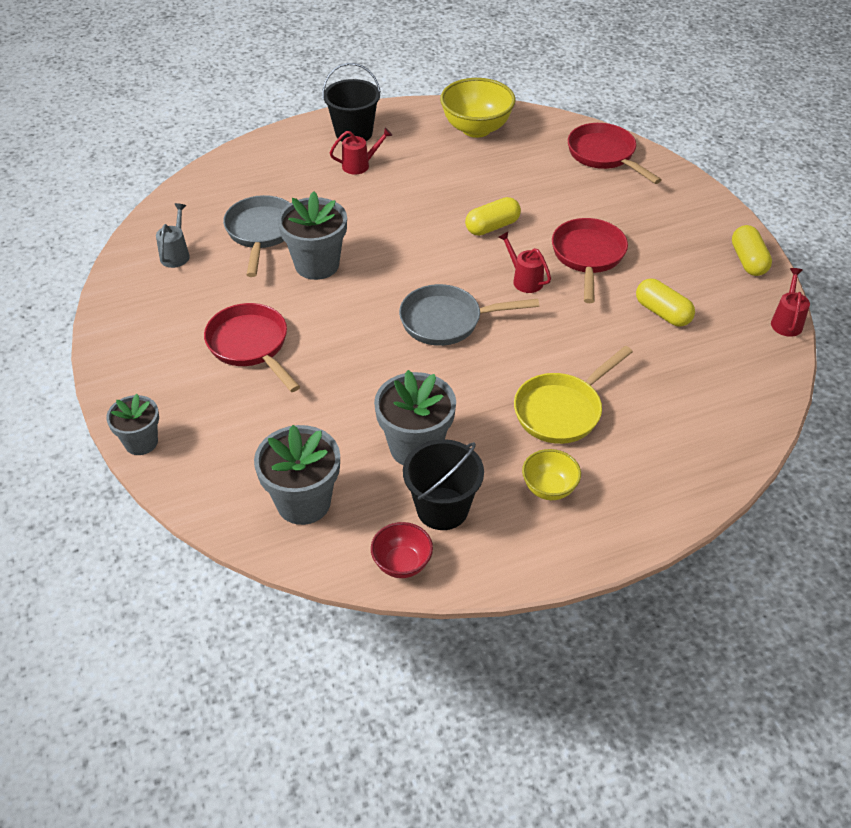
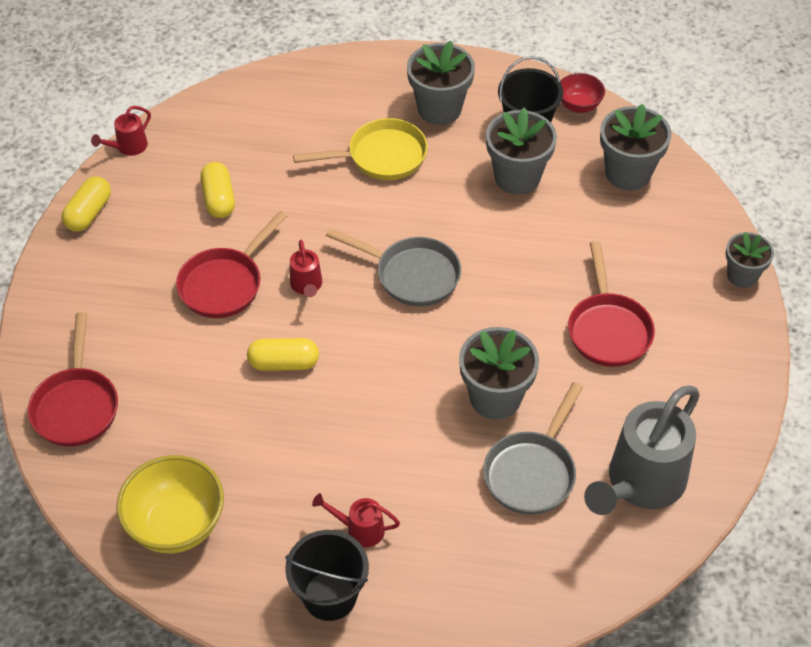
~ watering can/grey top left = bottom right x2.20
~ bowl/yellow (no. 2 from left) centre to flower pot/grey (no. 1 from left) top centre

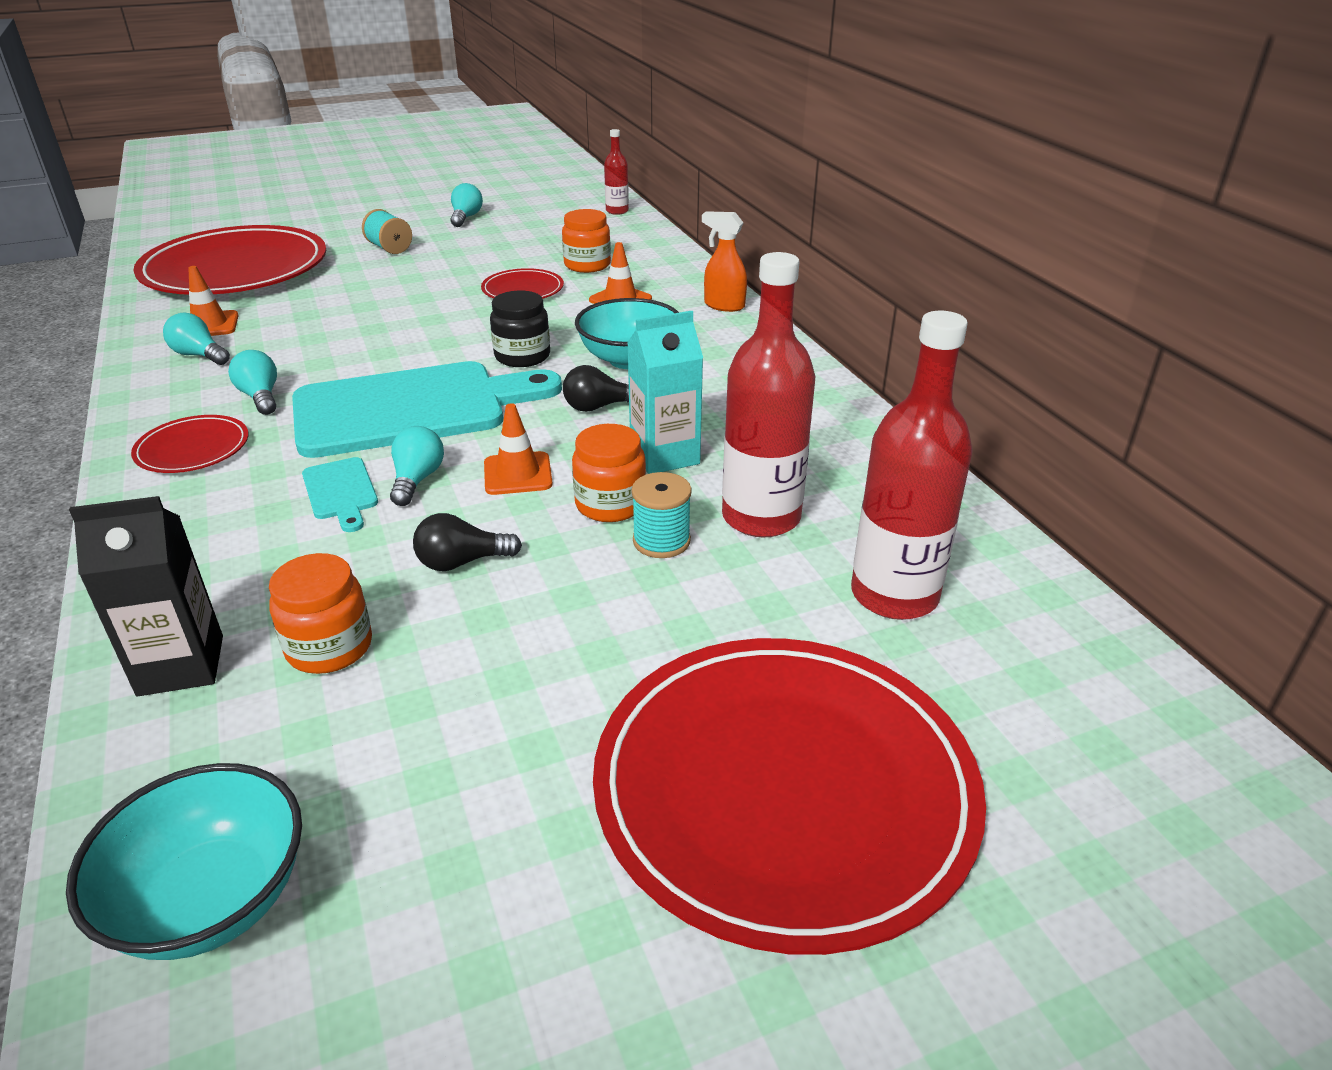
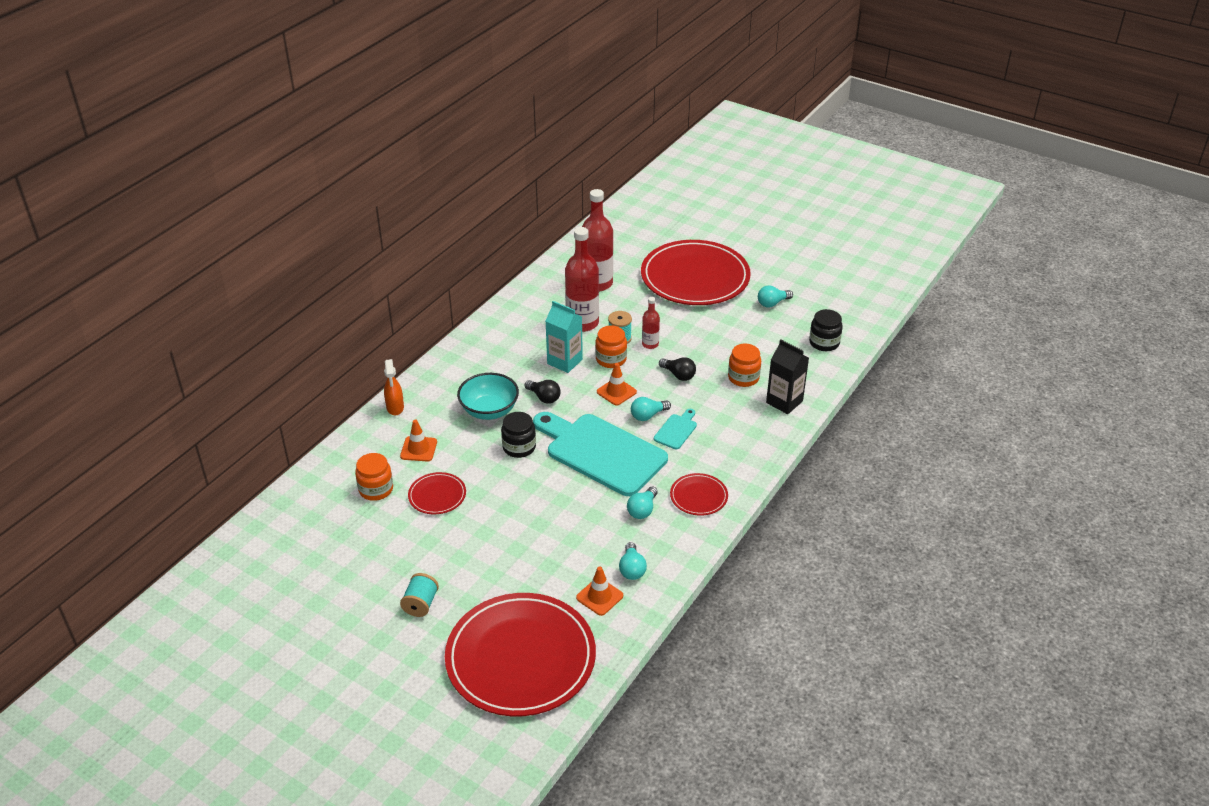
~ bowl/turquoise (no. 1 from left) bottom left to jar/black (no. 2 from left) middle right
~ light bulb/turquoise (no. 4 from left) top centre to centre
~ bottle/red (no. 1 from left in the first image) top centre to bottle/red (no. 3 from left) centre

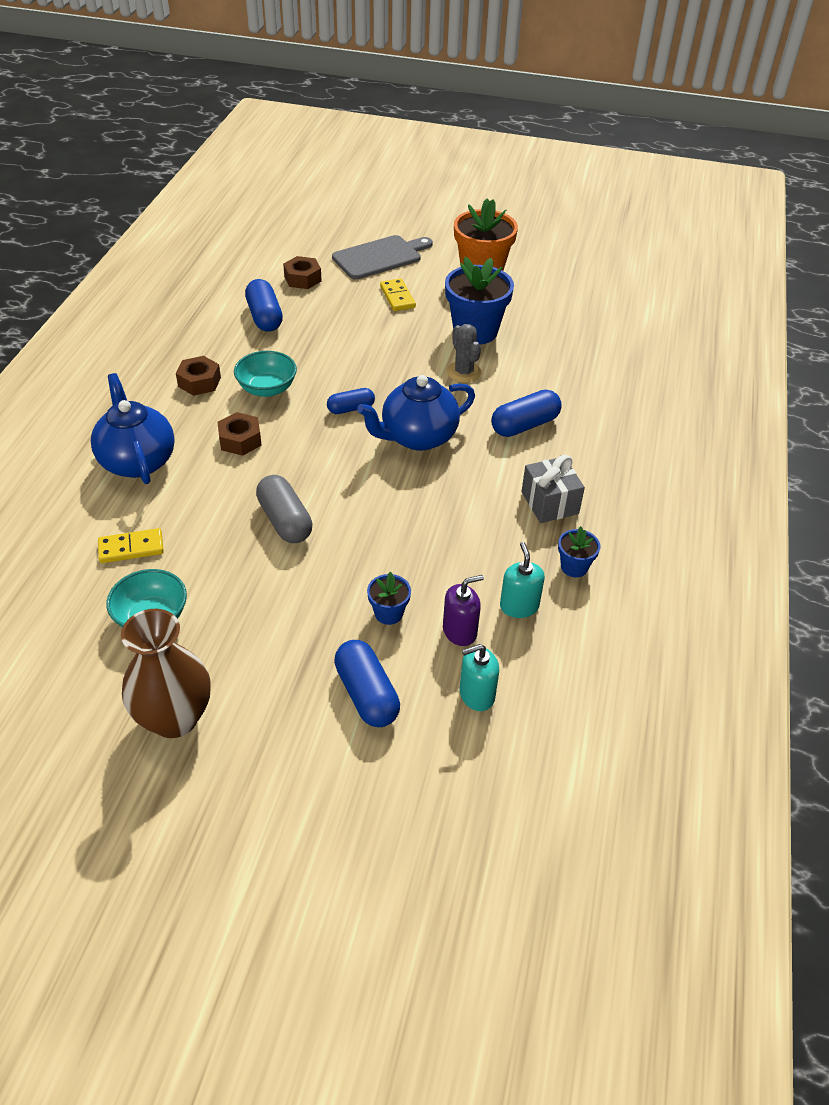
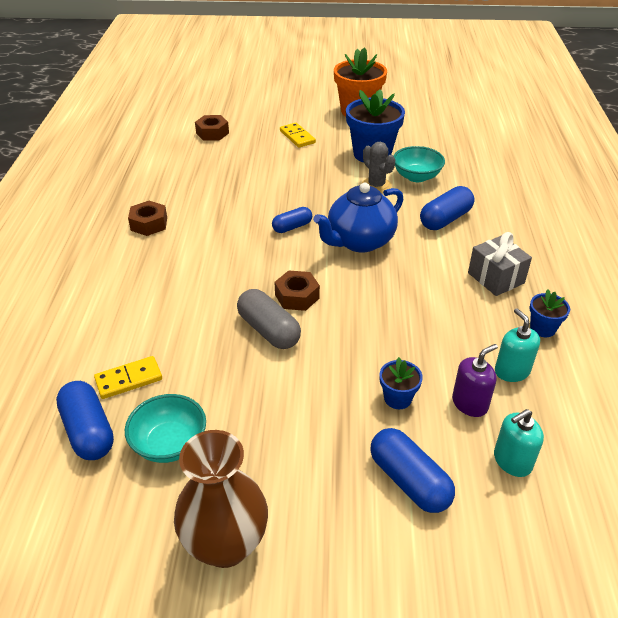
- teapot/blue (no. 1 from left) middle left
~ nut/brown (no. 2 from left in the first image) middle left to nut/brown (no. 3 from left) centre
~ bowl/turquoise (no. 2 from left) middle left to top right
~ capsule/blue (no. 1 from left) top left to bottom left
- cutting board/grey top centre

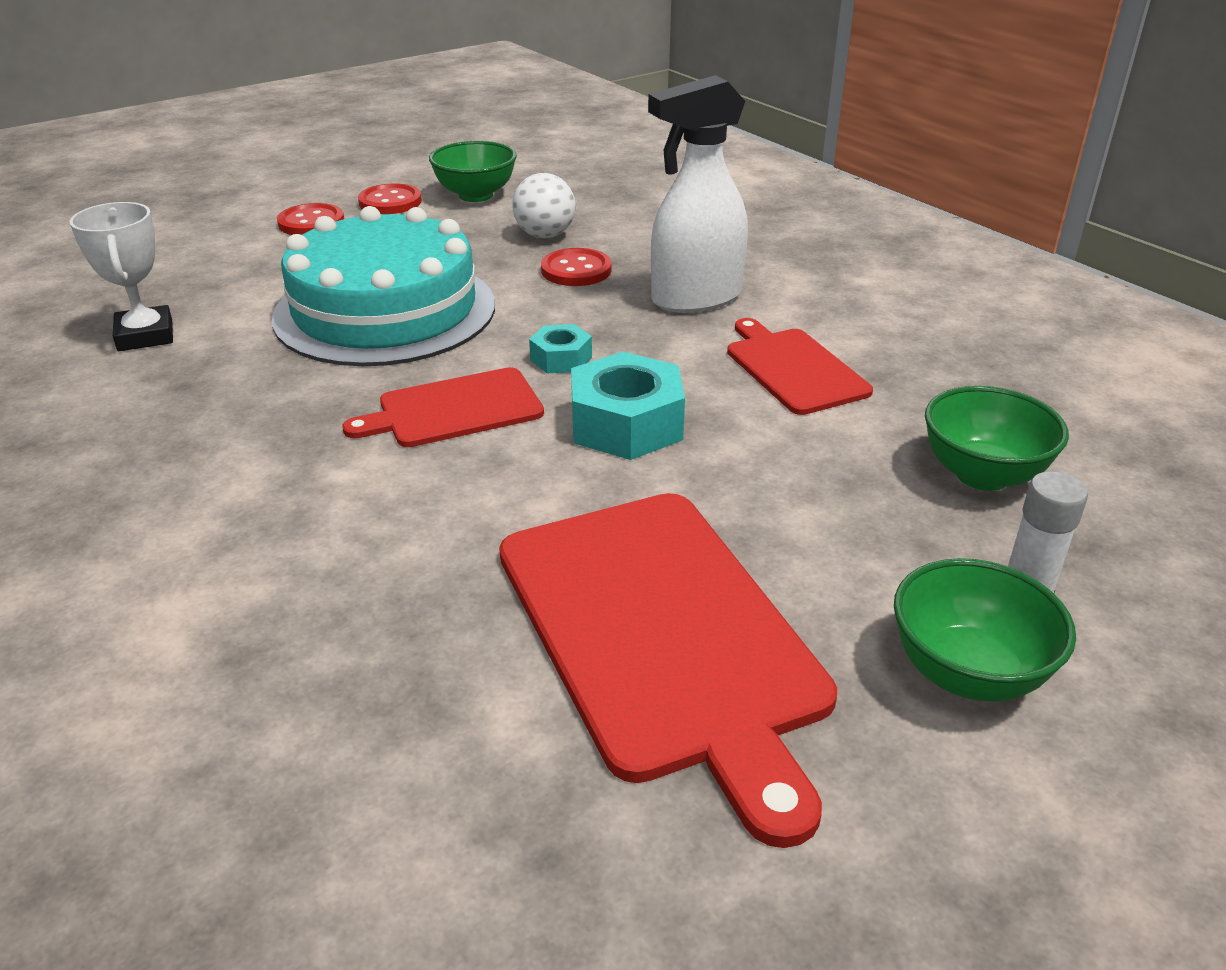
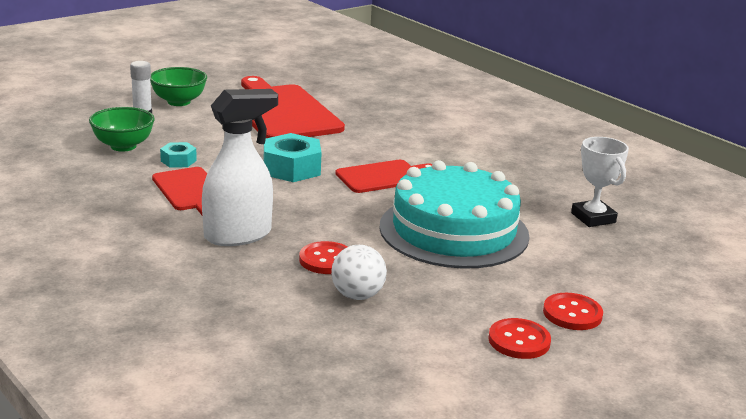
- bowl/green (no. 1 from left) top centre
~ nut/turquoise (no. 1 from left) centre to middle left

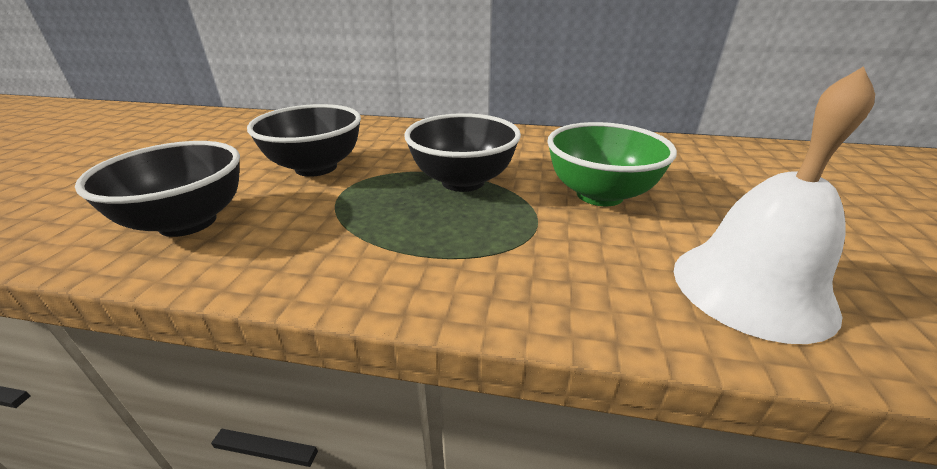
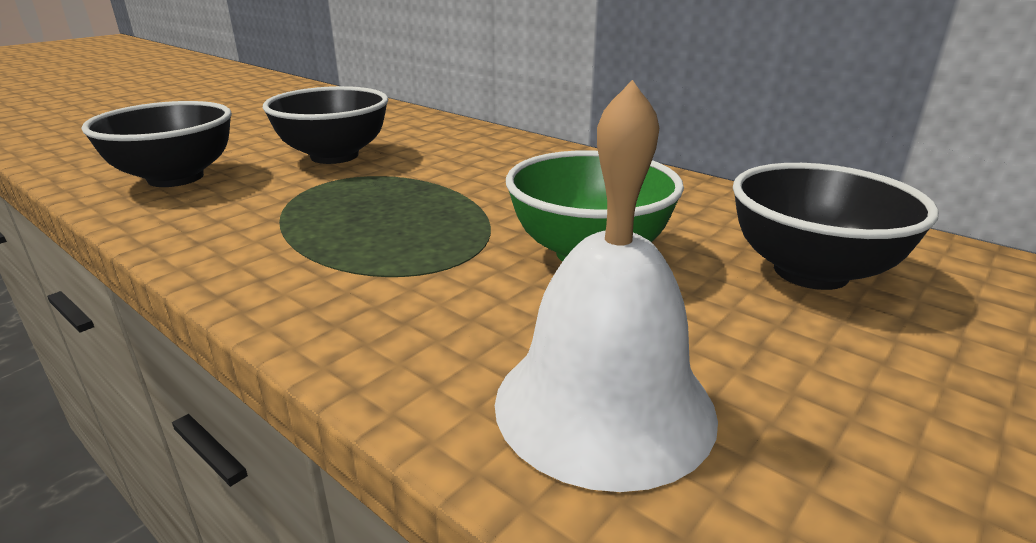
~ bowl/black (no. 3 from left) top centre to middle right

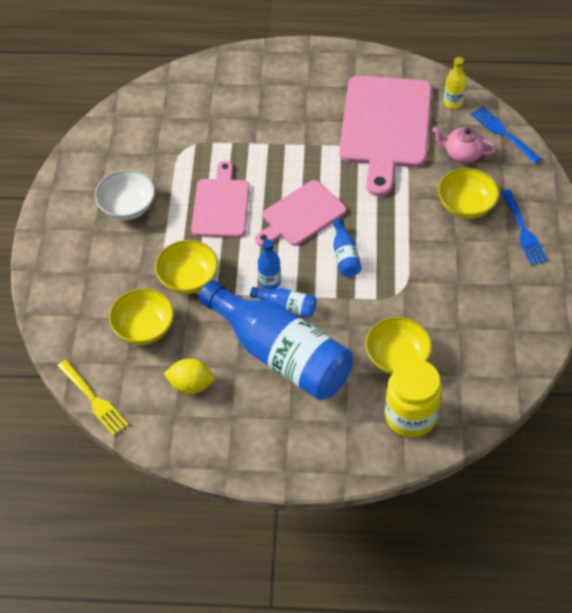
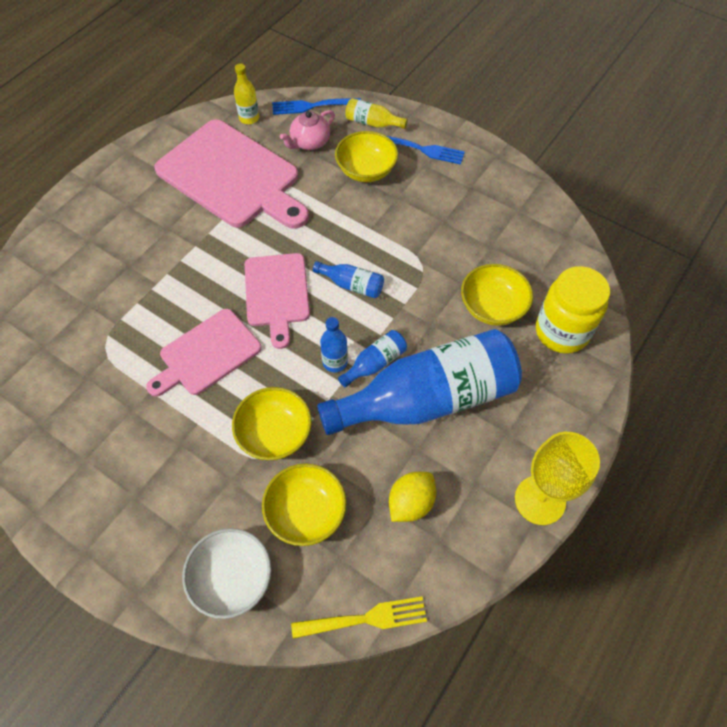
~ bowl/white top left to bottom left
~ cutting board/pink (no. 1 from left) top centre = middle left 75 degrees counterclockwise
+ bottle/yellow (no. 2 from left) top centre
+ goblet/yellow middle right

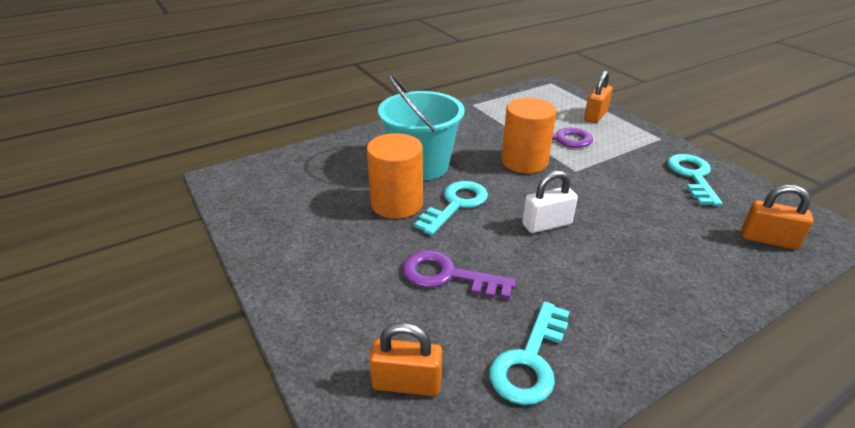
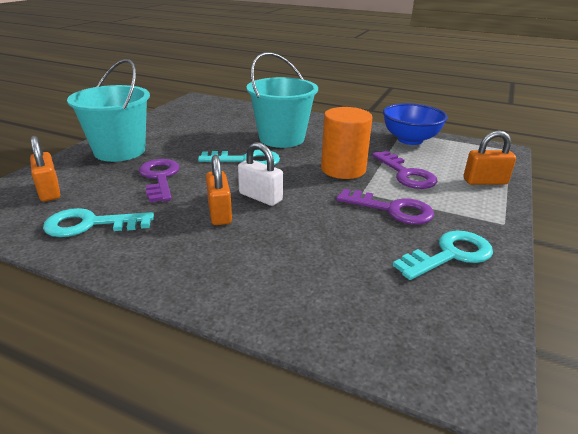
- cylinder/orange (no. 1 from left) centre
~ padlock/orange (no. 3 from left in the first image) middle right to padlock/orange (no. 2 from left) centre
+ bucket/turquoise (no. 1 from left) top left
+ key/purple (no. 2 from left) centre
+ bowl/blue top right

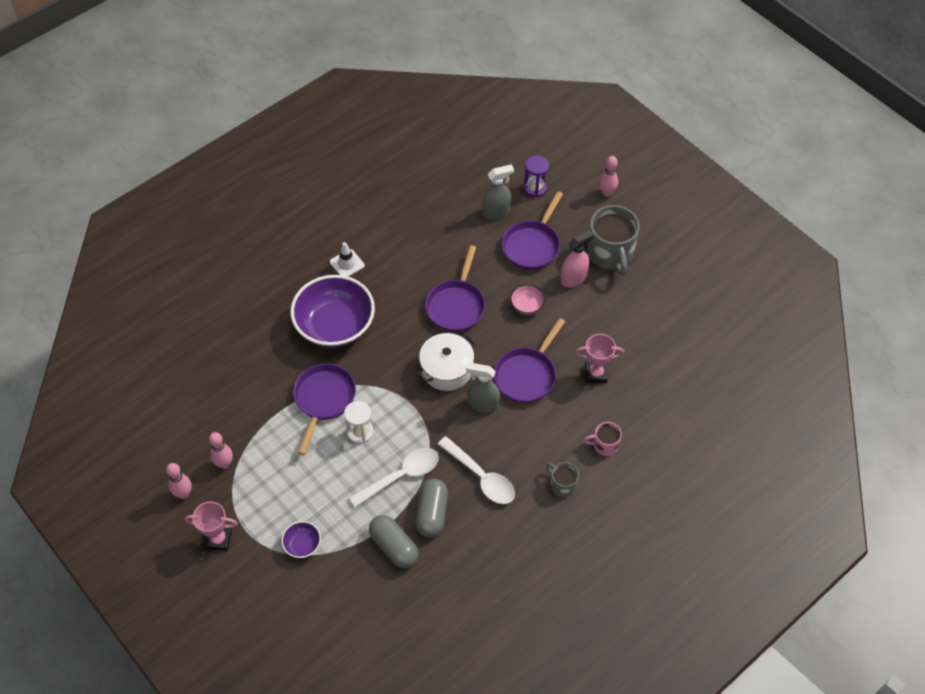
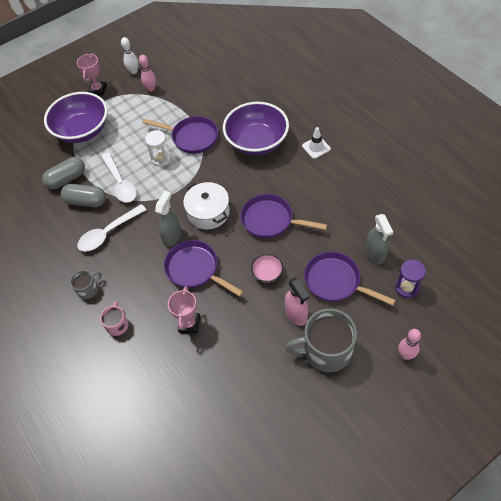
~ bowling pin/pink (no. 1 from left) bottom left to bowling pin/white top left
~ bowl/purple (no. 1 from left) bottom left = top left x2.33

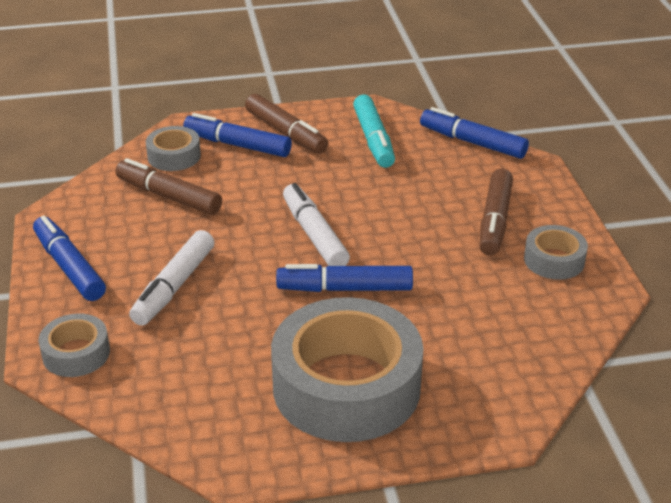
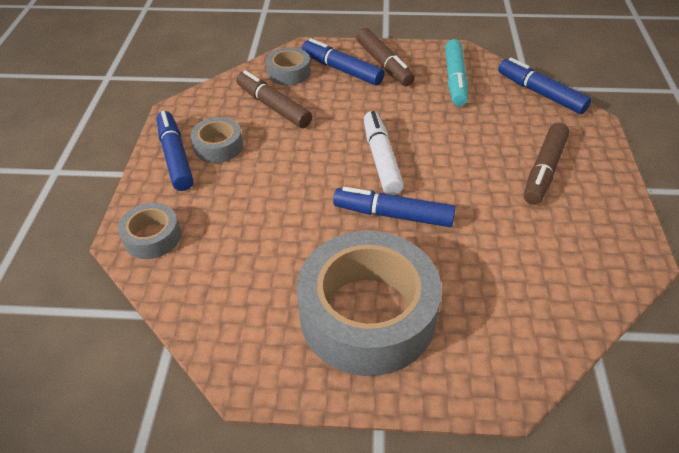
- marker/white (no. 1 from left) middle left
~ tape/grey (no. 4 from left in the first image) middle right to tape/grey (no. 2 from left) top left

